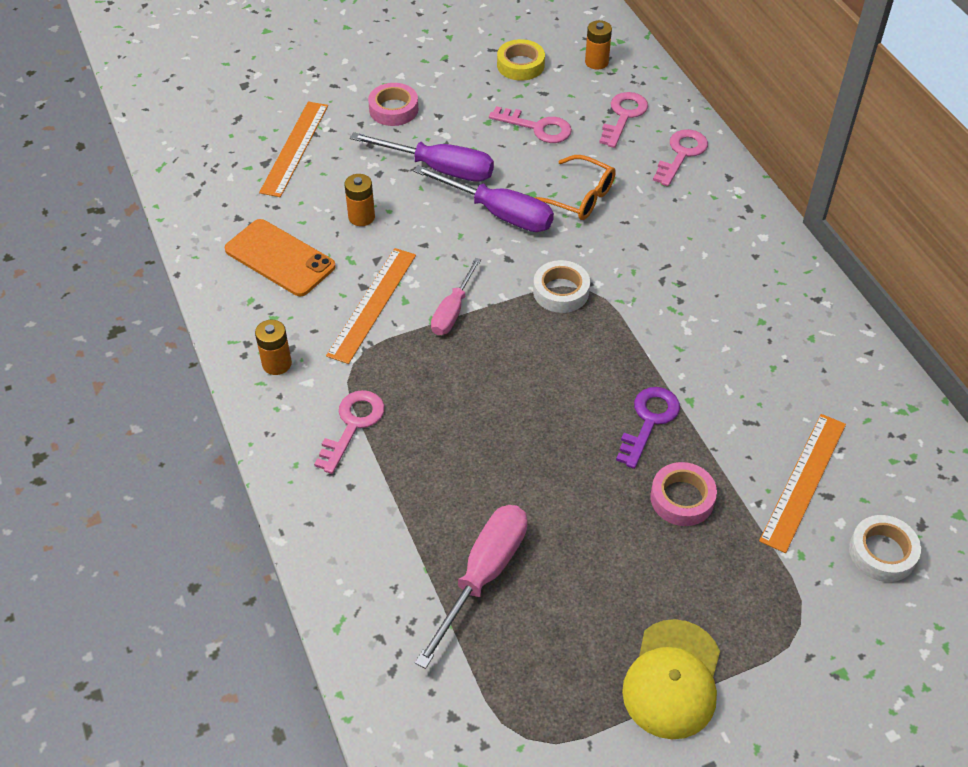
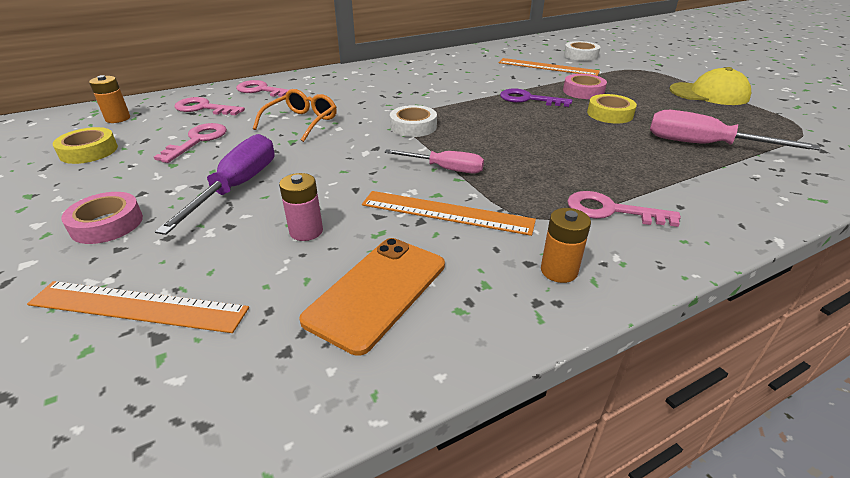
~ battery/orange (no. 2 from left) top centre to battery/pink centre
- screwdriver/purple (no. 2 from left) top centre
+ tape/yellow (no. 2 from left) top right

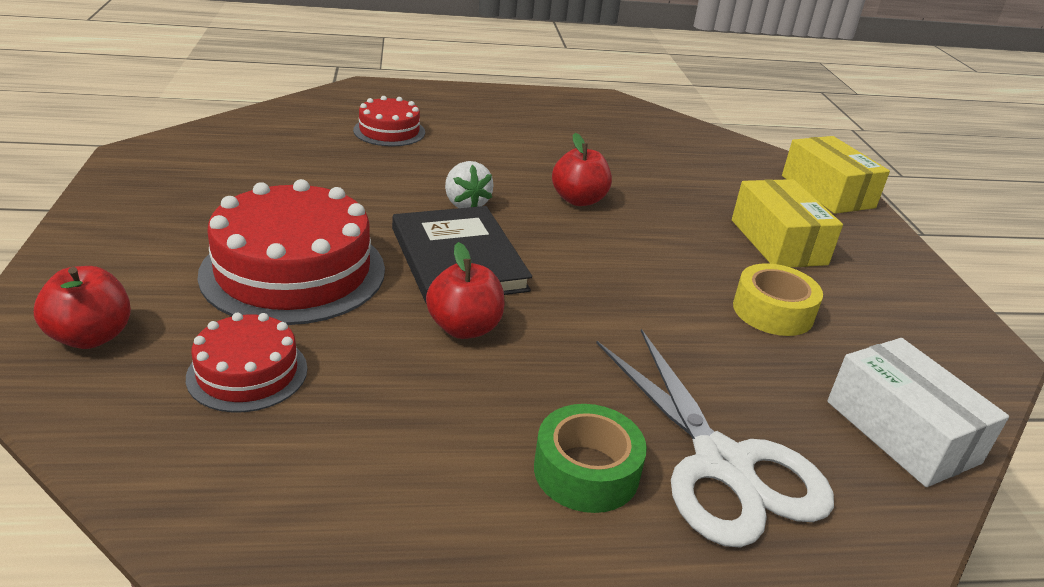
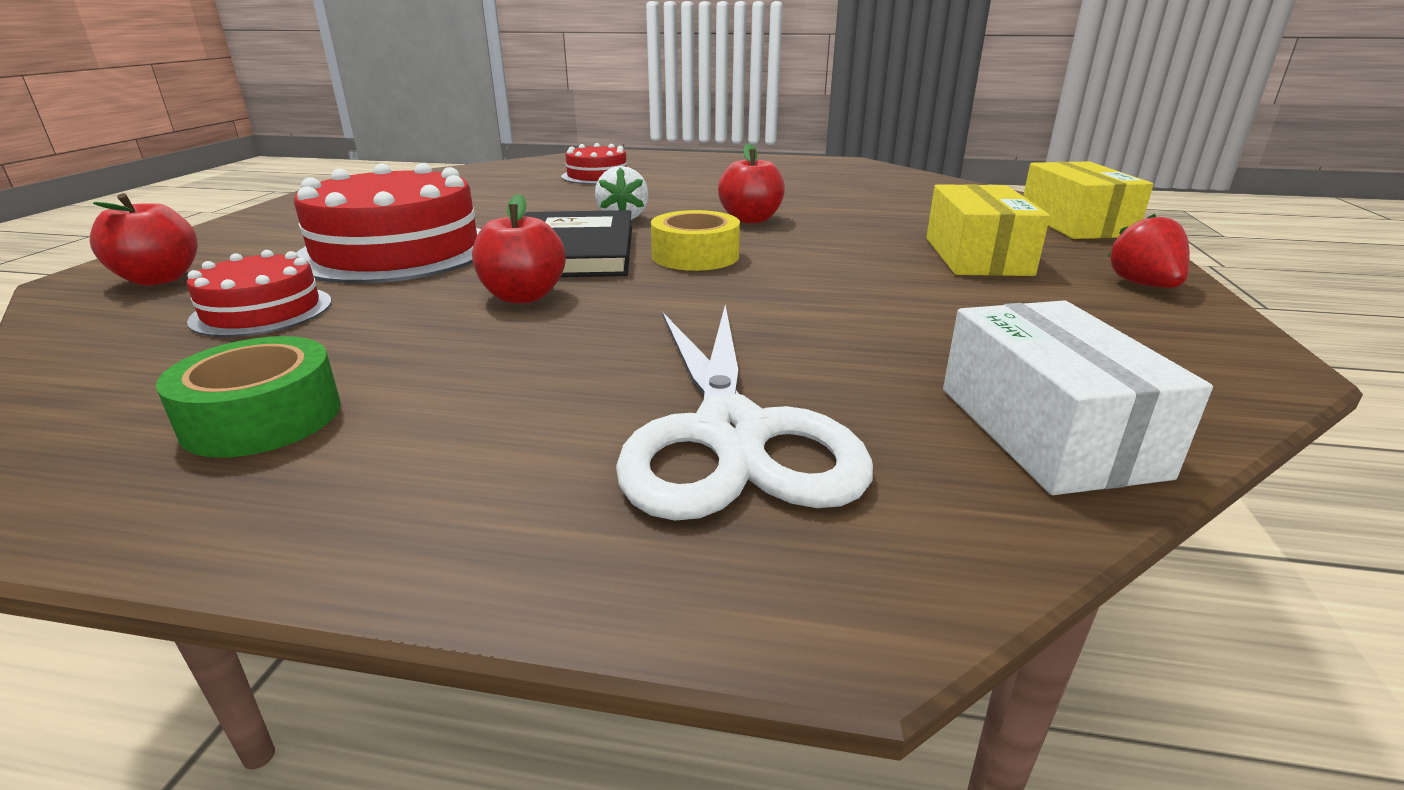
~ tape/green bottom centre to middle left
~ tape/yellow middle right to top centre
+ strawberry/red top right

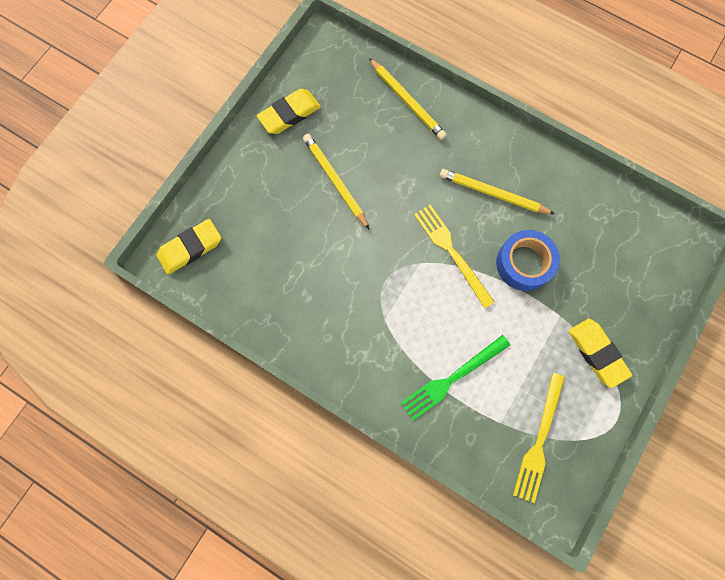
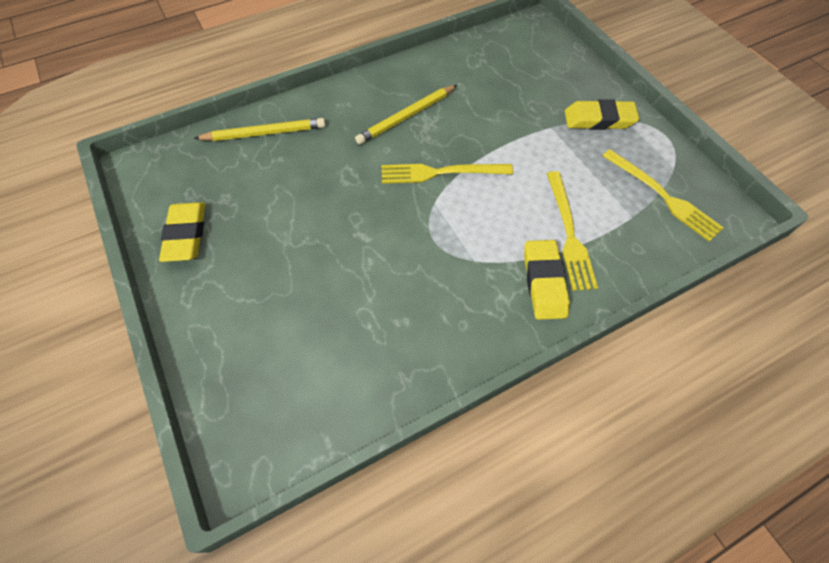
~ eraser/yellow (no. 1 from left in the first image) middle left to eraser/yellow (no. 2 from left) centre
- pencil/yellow (no. 1 from left) top centre
~ fork/green centre to fork/yellow (no. 2 from left) middle right
- tape/blue middle right

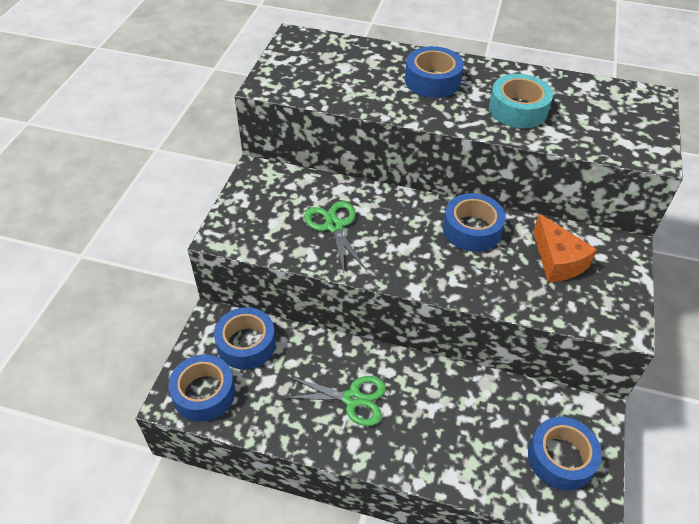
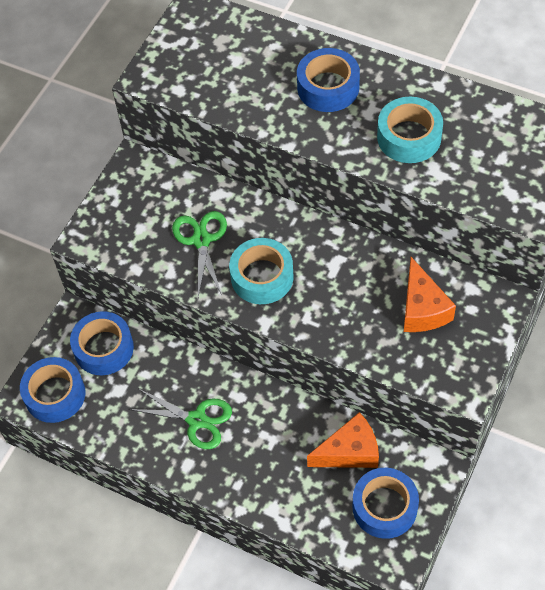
- tape/blue (no. 4 from left) middle right
+ tape/turquoise (no. 1 from left) centre
+ cheese/orange (no. 1 from left) bottom centre

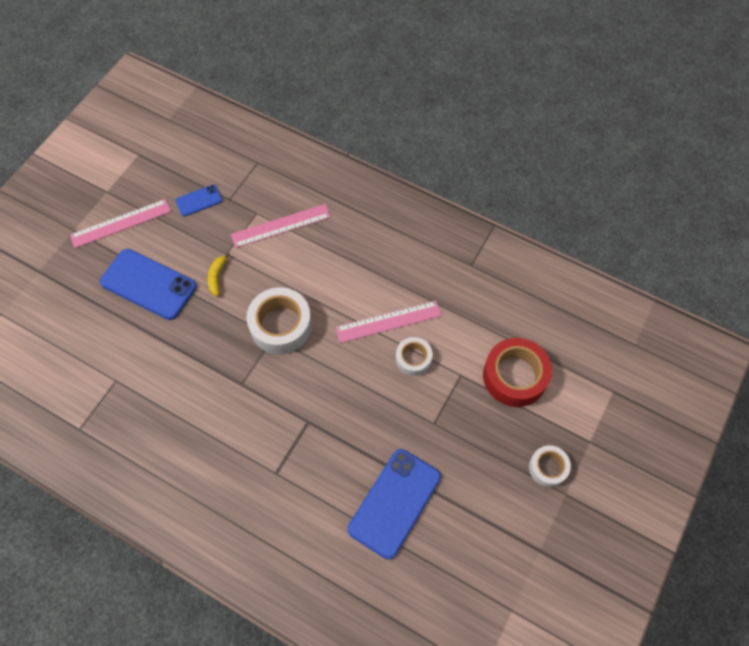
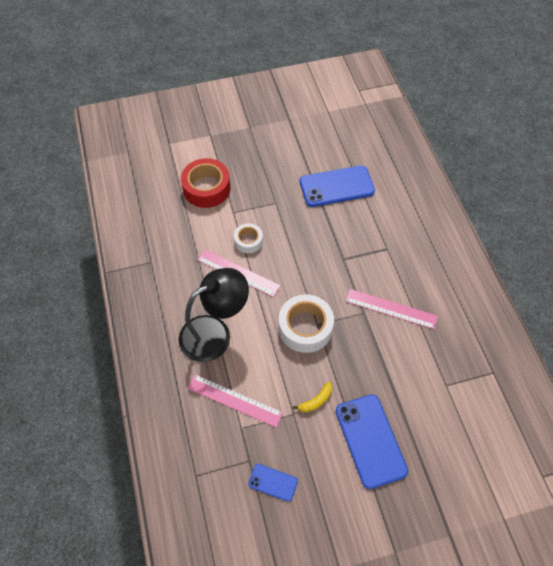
~ ruler/pink (no. 1 from left in the first image) middle left to ruler/pink (no. 3 from left) middle right
- tape/white (no. 3 from left) bottom right
+ lamp/black centre

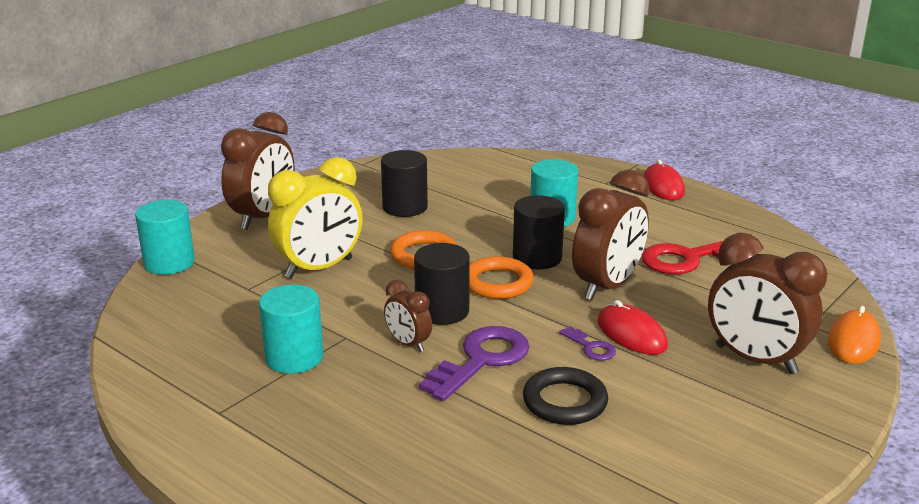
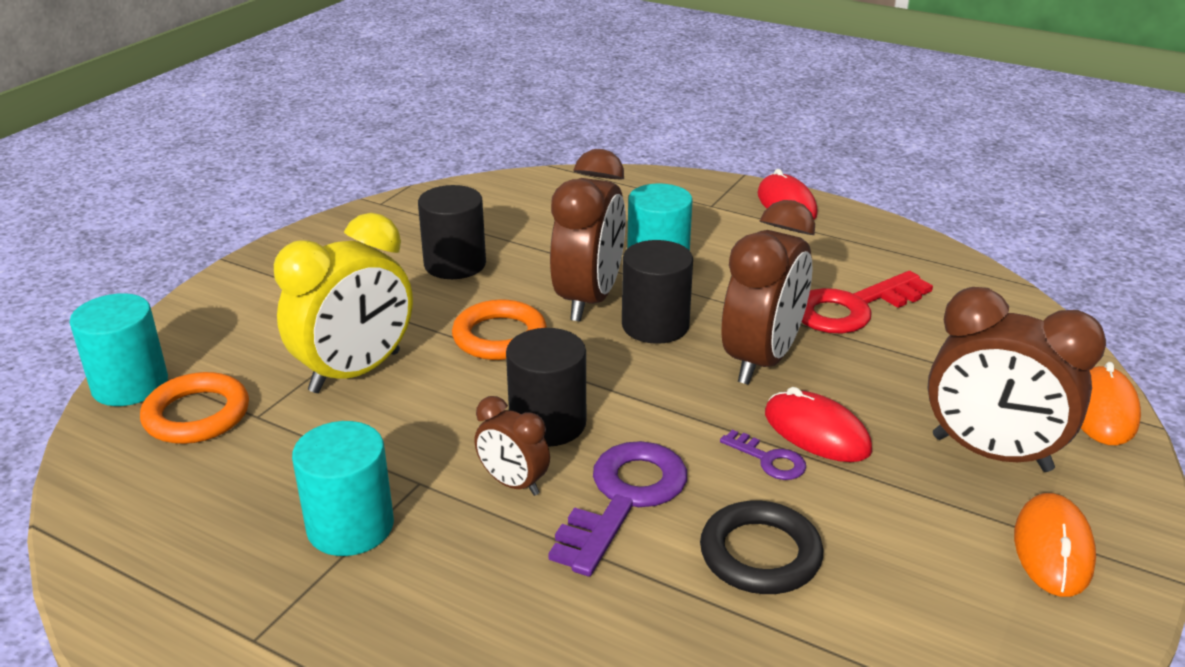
~ clock/brown (no. 1 from left in the first image) middle left to clock/brown (no. 2 from left) centre
~ ring/orange (no. 2 from left in the first image) centre to ring/orange (no. 1 from left) middle left
+ mouse/orange (no. 1 from left) bottom right

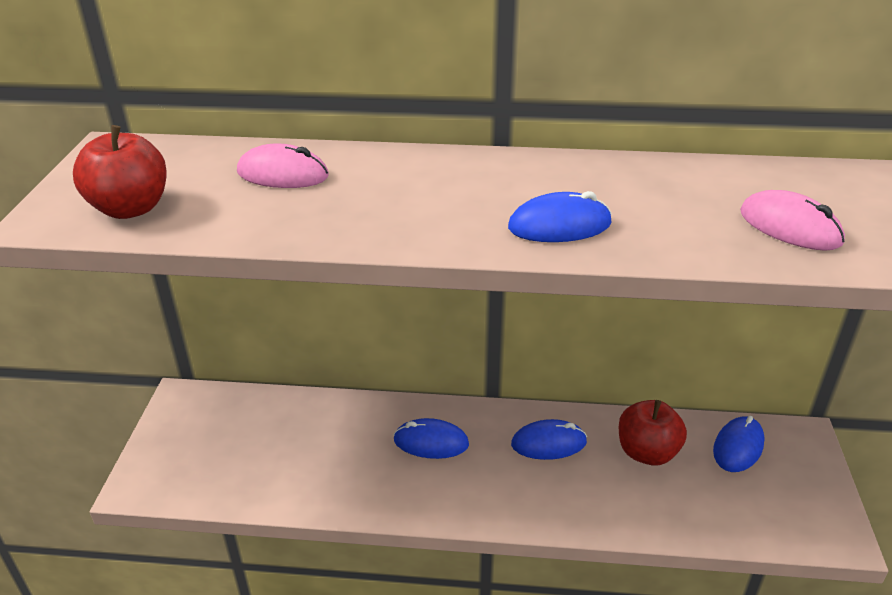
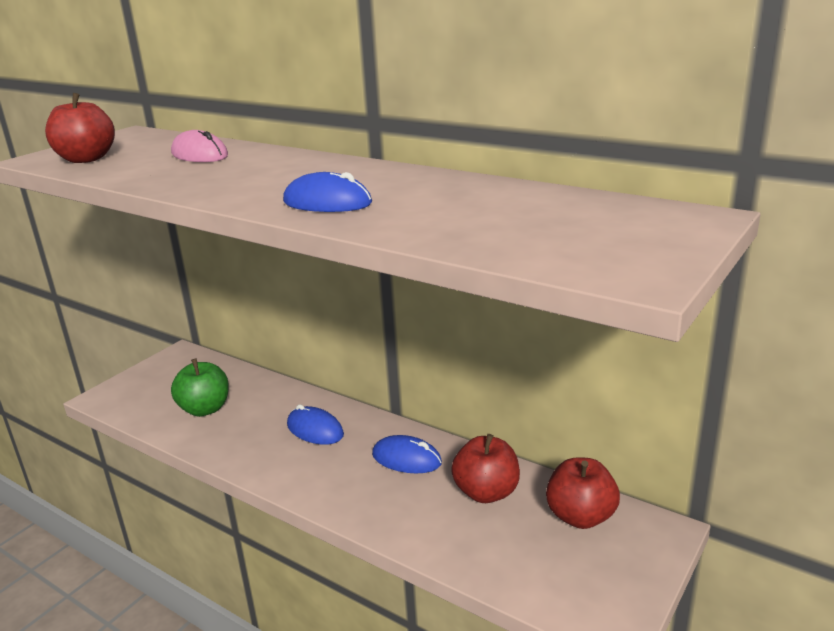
~ mouse/blue (no. 4 from left) bottom right to apple/red (no. 3 from left) bottom right
- mouse/pink (no. 2 from left) middle right
+ apple/green middle left

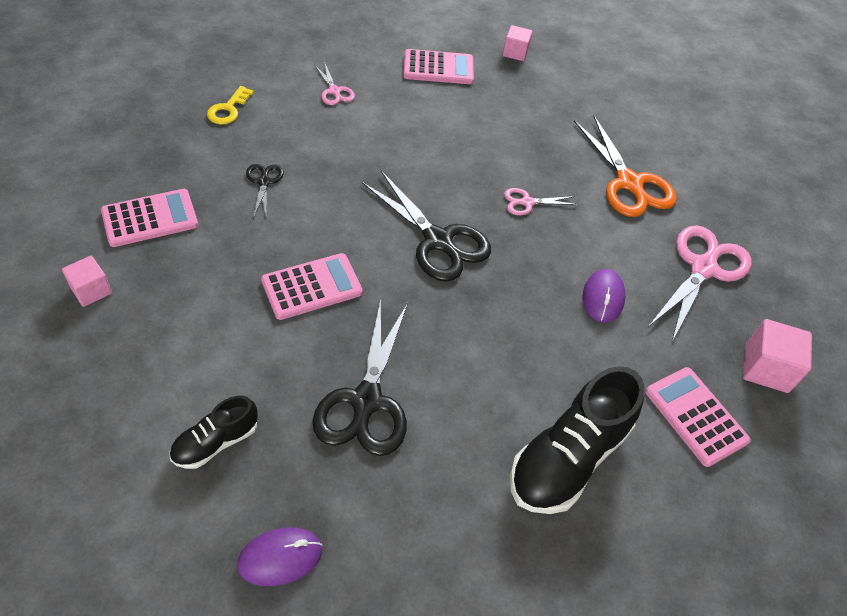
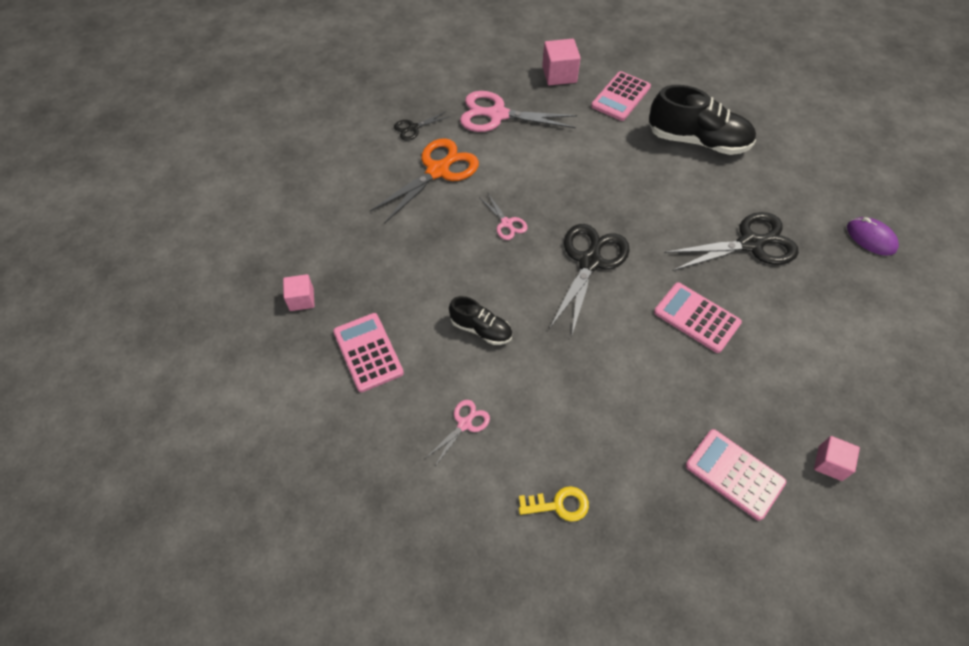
~ shoe/black (no. 1 from left) bottom left to centre
~ scissors/black (no. 1 from left) top left to top centre
- mouse/purple (no. 2 from left) middle right

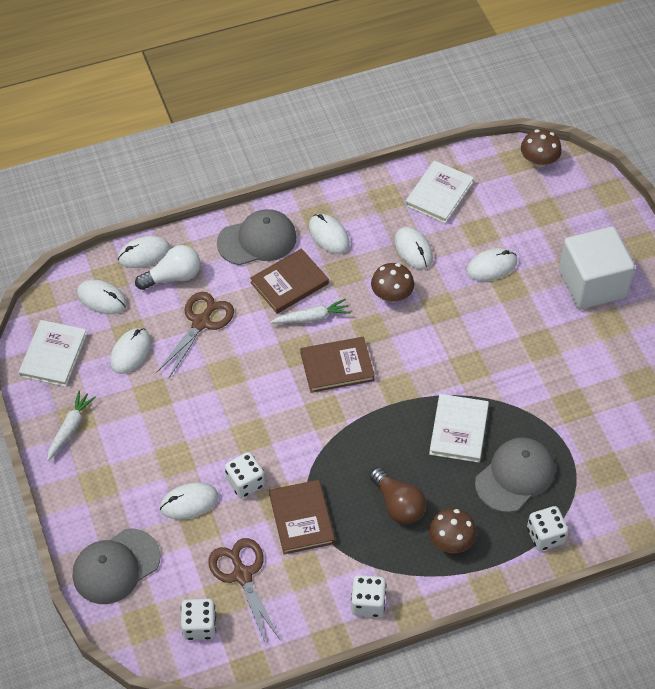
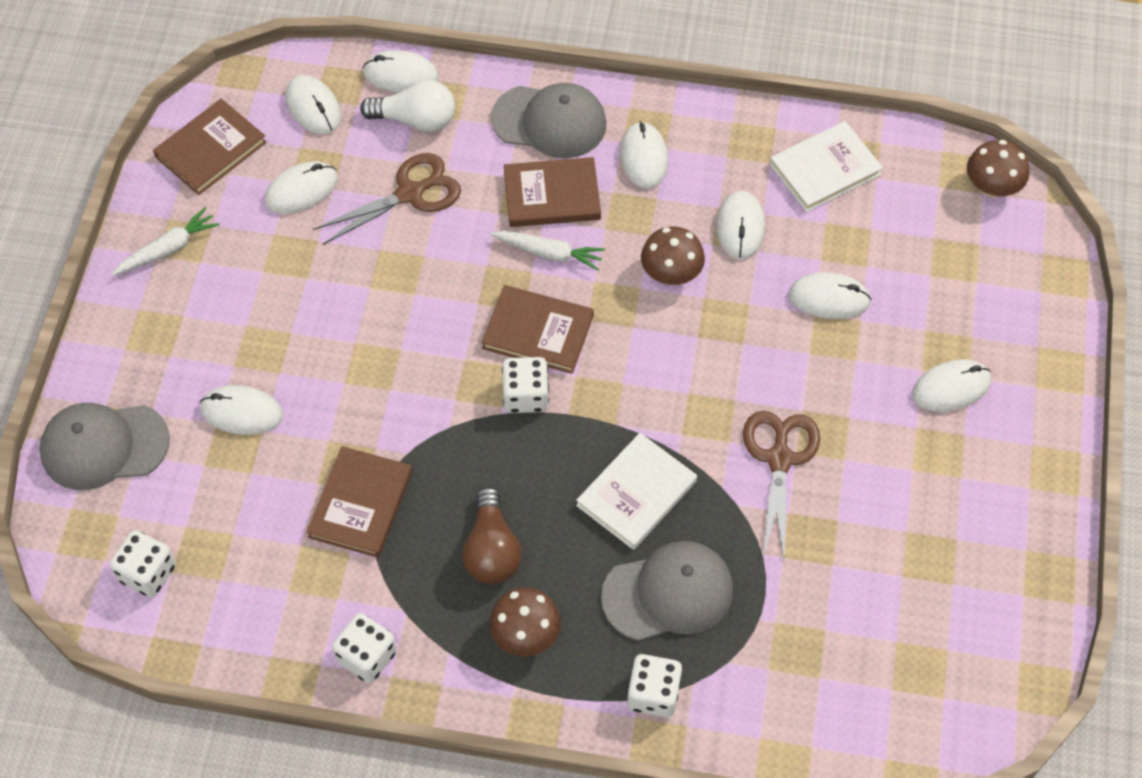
~ book/white (no. 1 from left) middle left to book/brown (no. 1 from left) top left
~ scissors/brown (no. 2 from left) bottom centre to middle right
~ dice/white (no. 2 from left in the first image) bottom centre to dice/white (no. 3 from left) centre
~ cube/white middle right to mouse/white (no. 8 from left) middle right

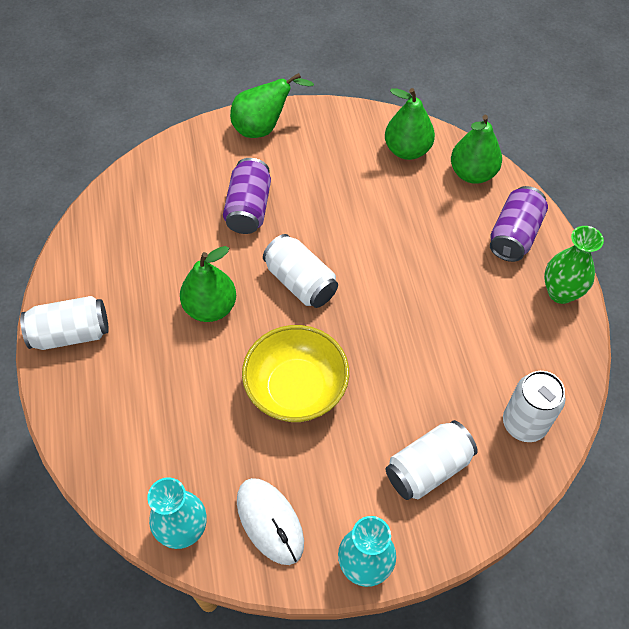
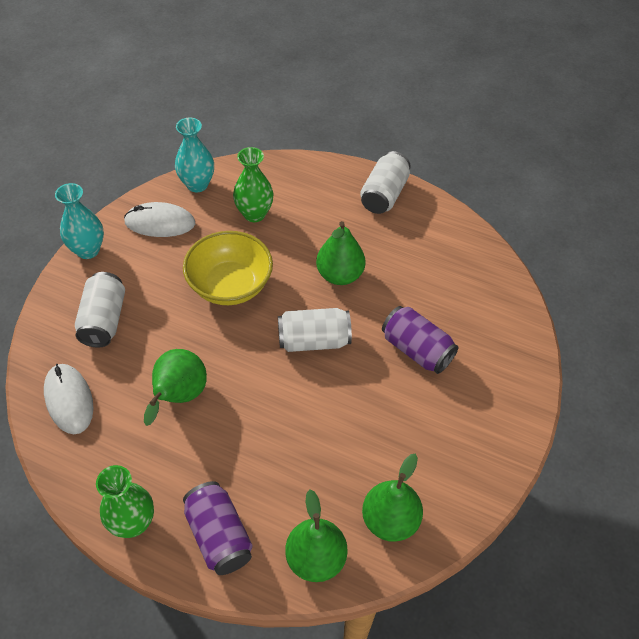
~ pear/green (no. 2 from left in the first image) top centre to pear/green (no. 1 from left) middle left
~ can/white (no. 4 from left) middle right to mouse/white (no. 1 from left) middle left
+ vase/green (no. 2 from left) top centre

